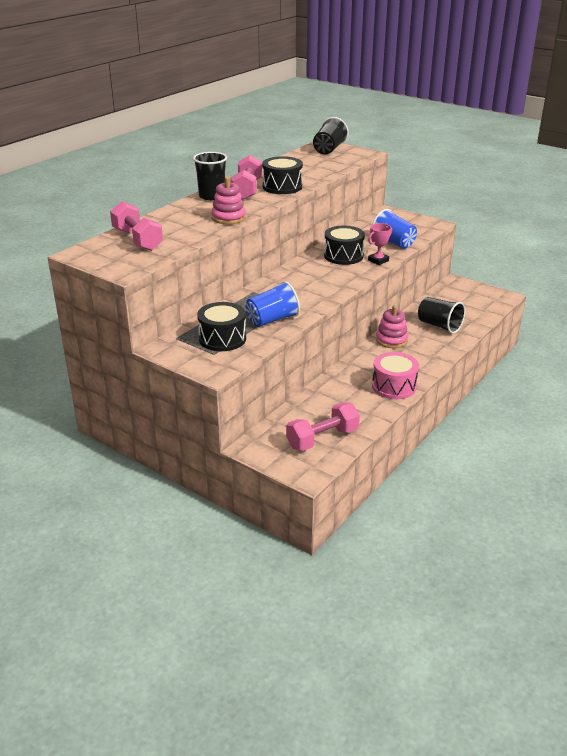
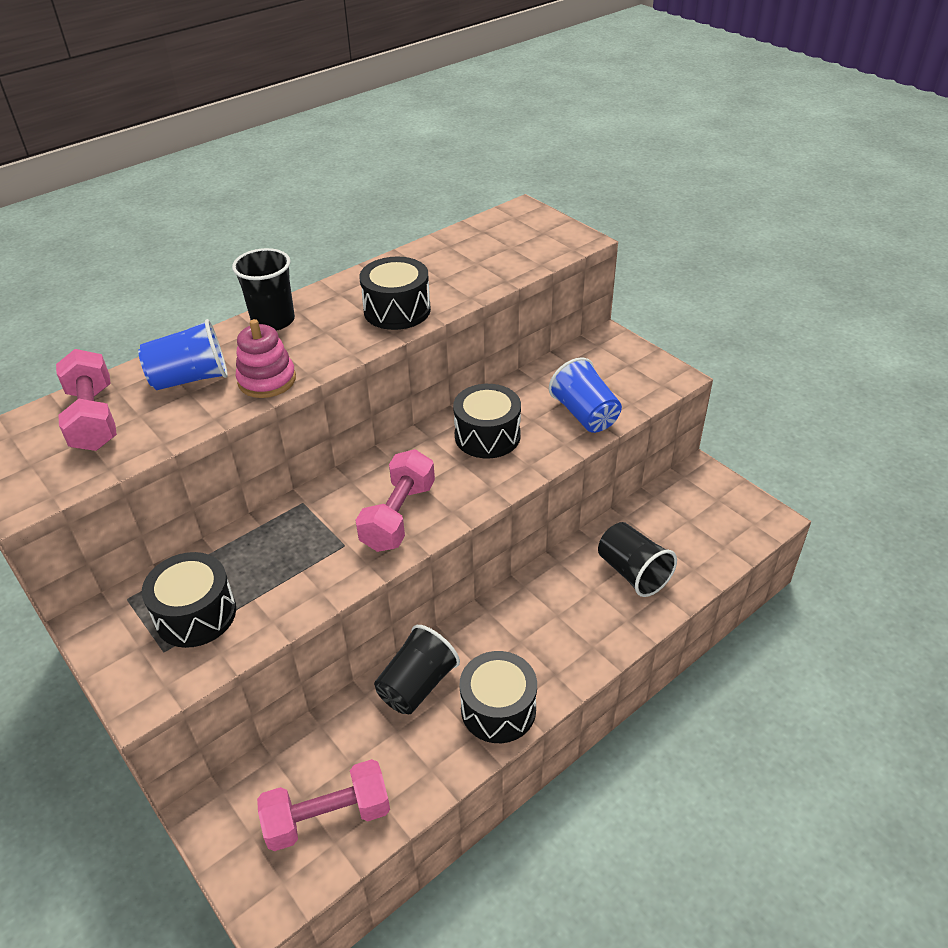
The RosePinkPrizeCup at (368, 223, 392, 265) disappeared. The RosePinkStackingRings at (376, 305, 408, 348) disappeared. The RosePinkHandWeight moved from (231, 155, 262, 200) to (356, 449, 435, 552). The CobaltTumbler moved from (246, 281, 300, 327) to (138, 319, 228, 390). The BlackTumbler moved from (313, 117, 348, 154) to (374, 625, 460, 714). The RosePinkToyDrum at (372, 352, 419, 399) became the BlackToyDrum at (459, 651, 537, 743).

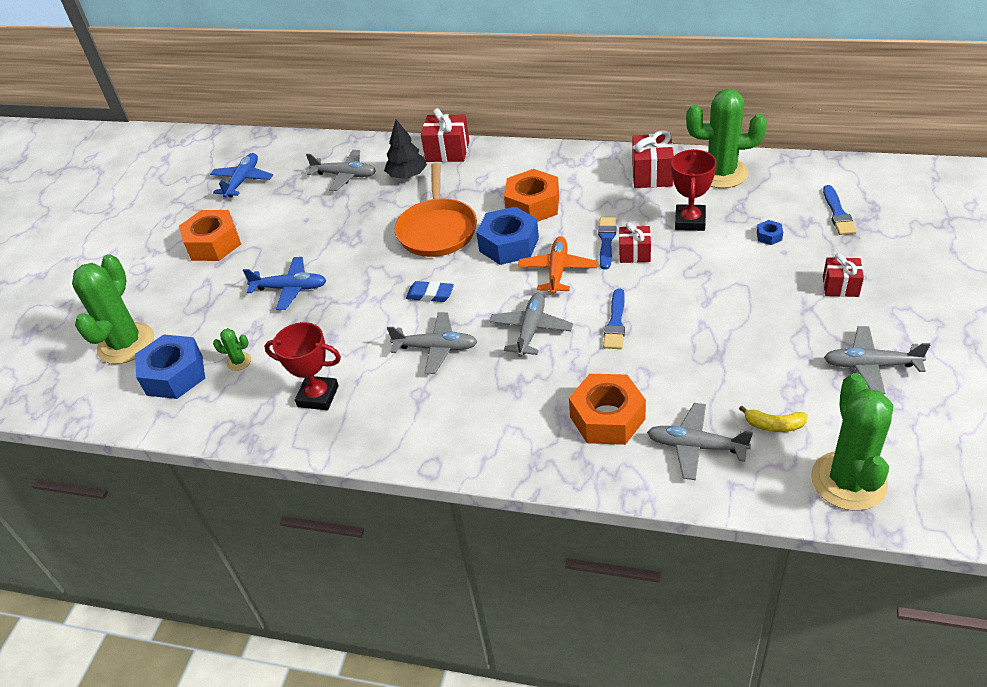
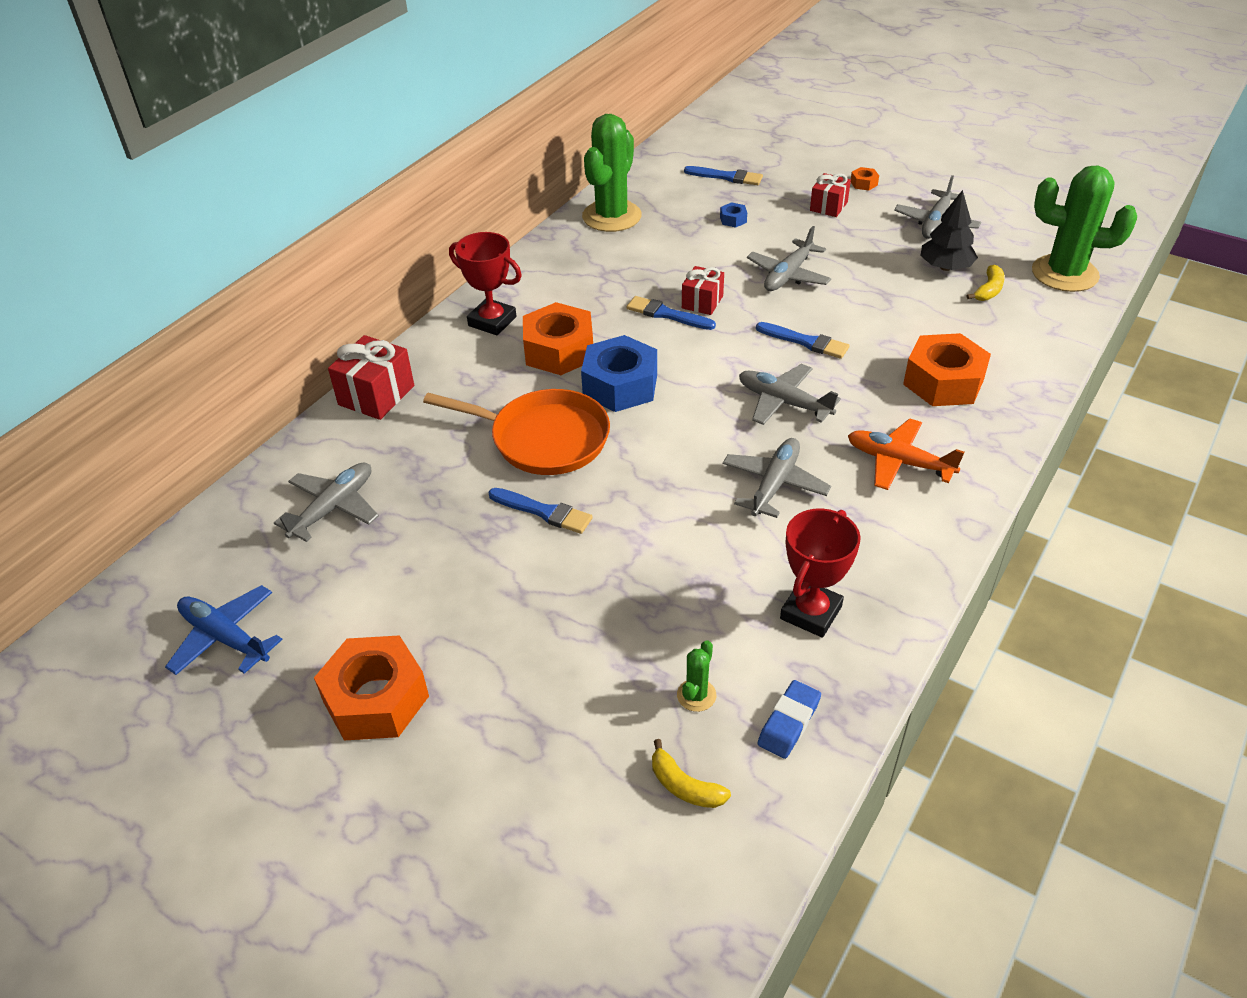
The LeafGreenPricklyPlant at (72, 254, 154, 364) disappeared. The CobaltToyPlane at (243, 257, 327, 310) disappeared. The CrimsonWrappedGift at (632, 130, 674, 188) disappeared. The CobaltPaintbrush at (489, 488, 593, 534) appeared. The BrightOrangeHexagonNut at (851, 167, 879, 191) appeared. The BlackTree moved from (384, 119, 427, 179) to (920, 190, 978, 271). The CobaltPencilEraser moved from (406, 281, 454, 302) to (758, 680, 821, 759). The BrightOrangeToyPlane moved from (518, 236, 597, 294) to (848, 418, 965, 490). The GreyToyPlane moved from (647, 403, 753, 480) to (747, 226, 831, 291). The CrimsonPrizeCup moved from (671, 149, 717, 231) to (449, 232, 522, 335). The CobaltHexagonNut at (135, 334, 205, 399) was replaced by the GoldenToyBanana at (652, 739, 731, 808).

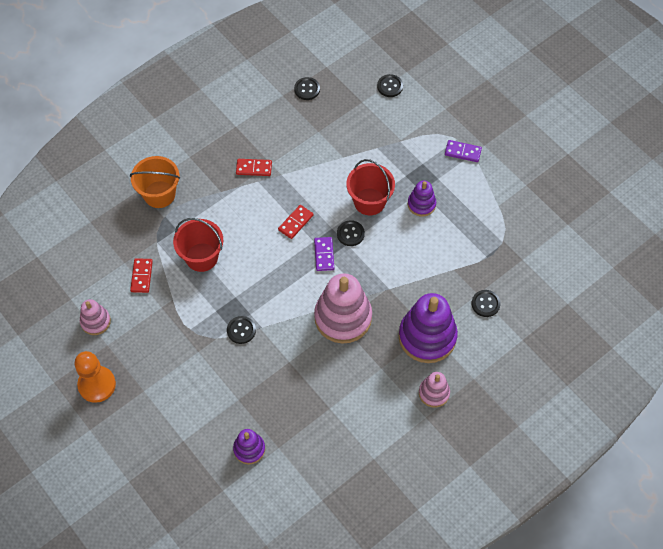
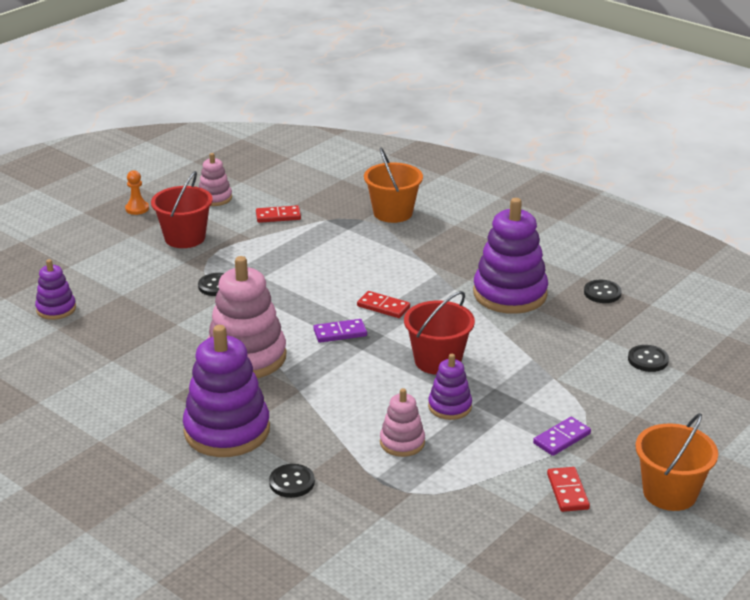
The BlackShirtButton at (337, 220, 365, 246) disappeared. The PurpleStackingRings at (473, 198, 548, 314) appeared. The BrightOrangePail at (636, 413, 718, 511) appeared. The CrimsonPail moved from (173, 218, 223, 272) to (151, 171, 213, 248). The CrimsonDominoTile moved from (236, 159, 272, 176) to (547, 467, 590, 512). The RosePinkStackingRings moved from (419, 372, 450, 408) to (380, 388, 425, 457). The PurpleDominoTile at (445, 140, 482, 162) turned 45 degrees clockwise. The BrightOrangeChessPawn at (75, 351, 116, 403) changed to 0.56 times the size.

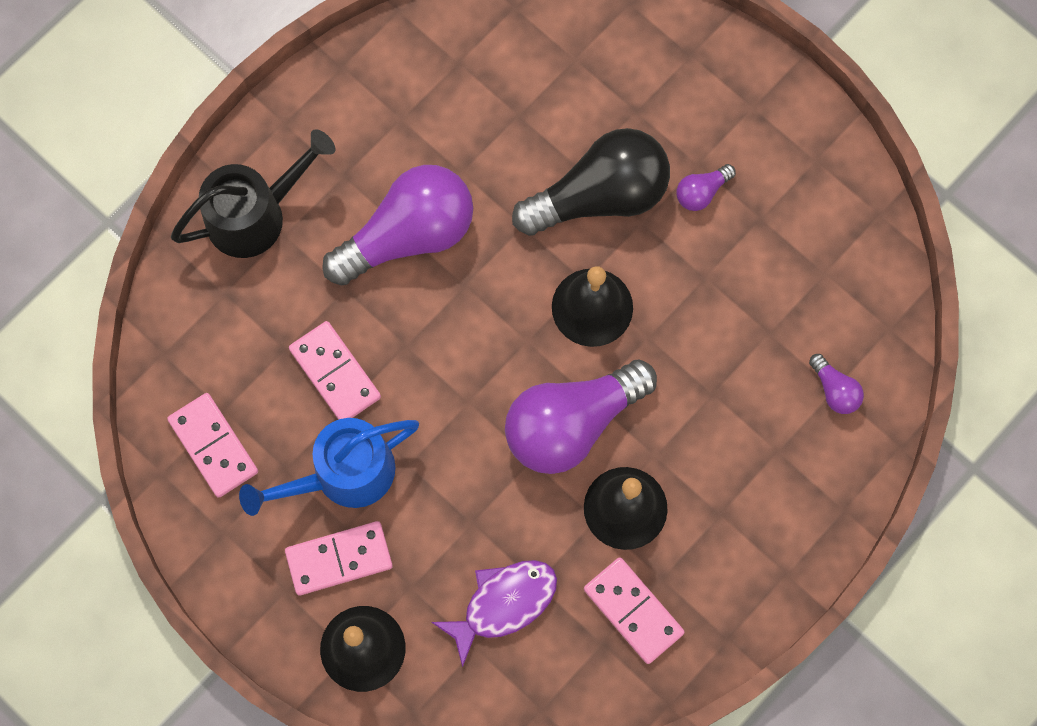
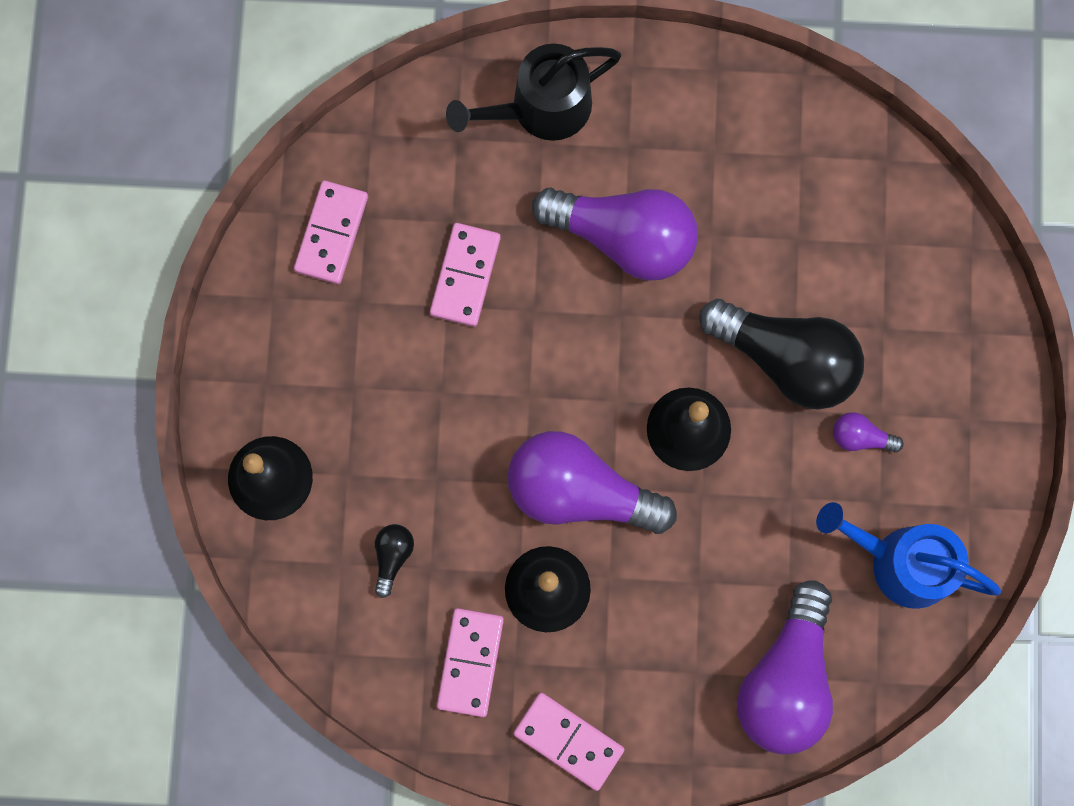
The CobaltWateringCan moved from (239, 418, 419, 516) to (816, 502, 1001, 609). The RosePinkDominoTile moved from (285, 521, 393, 595) to (513, 693, 624, 791). The PurpleFishFigure at (431, 560, 557, 668) was replaced by the BlackBulb at (375, 524, 414, 598). The BlackWateringCan at (171, 129, 335, 258) turned 135 degrees clockwise. The PurpleBulb at (809, 354, 864, 414) changed to 2.36 times the size.

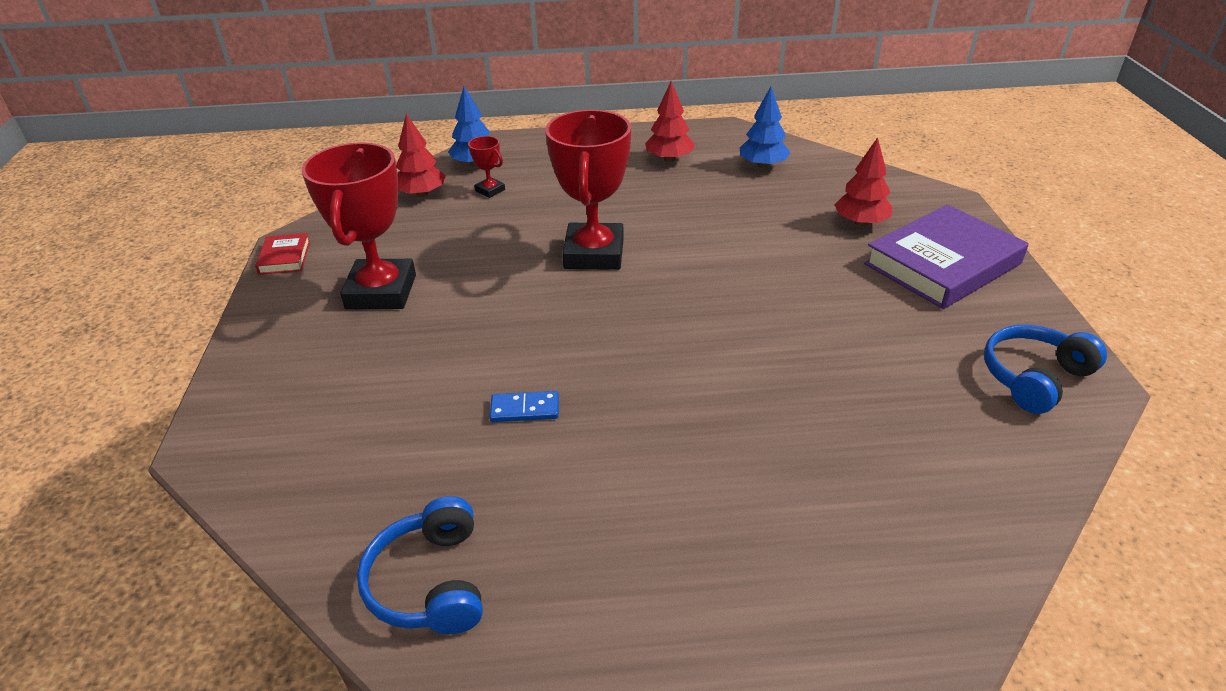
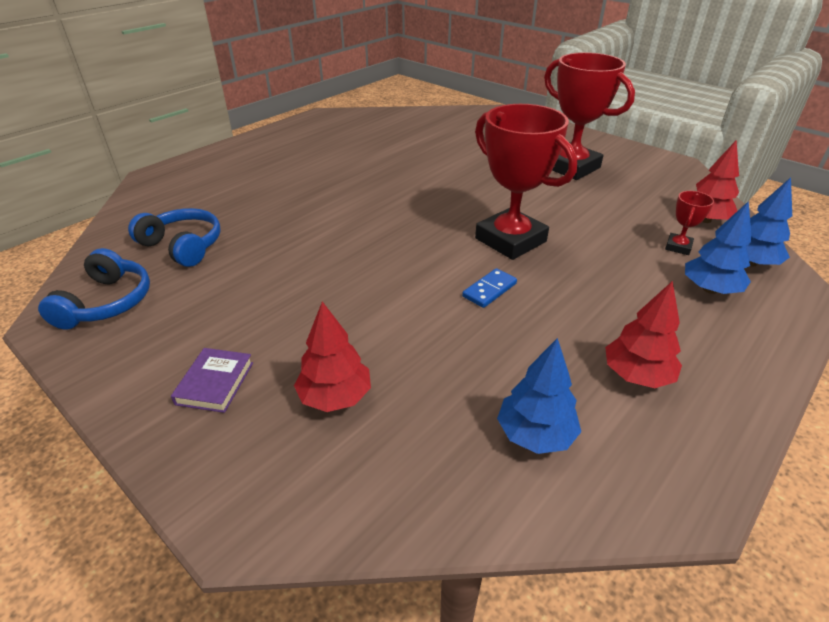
The CrimsonHardback at (255, 233, 310, 275) disappeared. The CobaltTree at (685, 201, 752, 294) appeared. The CobaltOverEarHeadphones moved from (357, 496, 483, 634) to (128, 208, 221, 267). The CobaltDominoTile moved from (490, 391, 559, 422) to (462, 268, 517, 308). The CrimsonPrizeCup at (468, 136, 505, 198) turned 60 degrees counterclockwise. The PurpleHardback at (864, 204, 1029, 309) changed to 0.45 times the size.

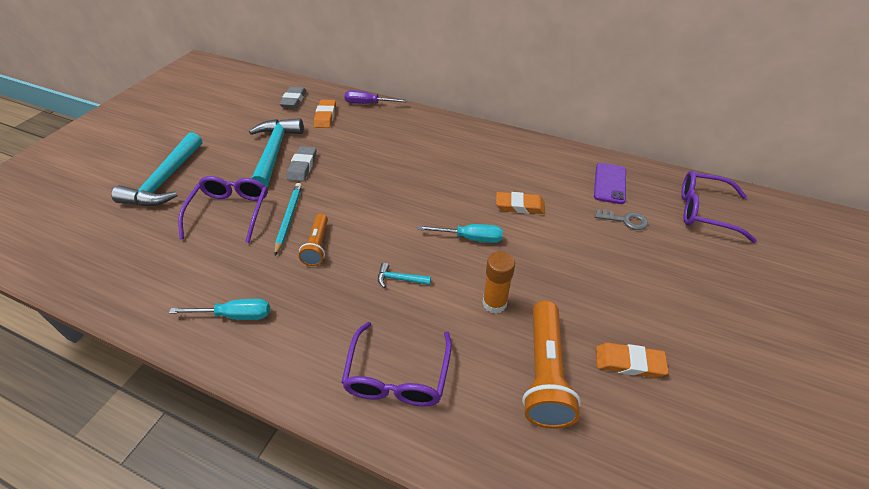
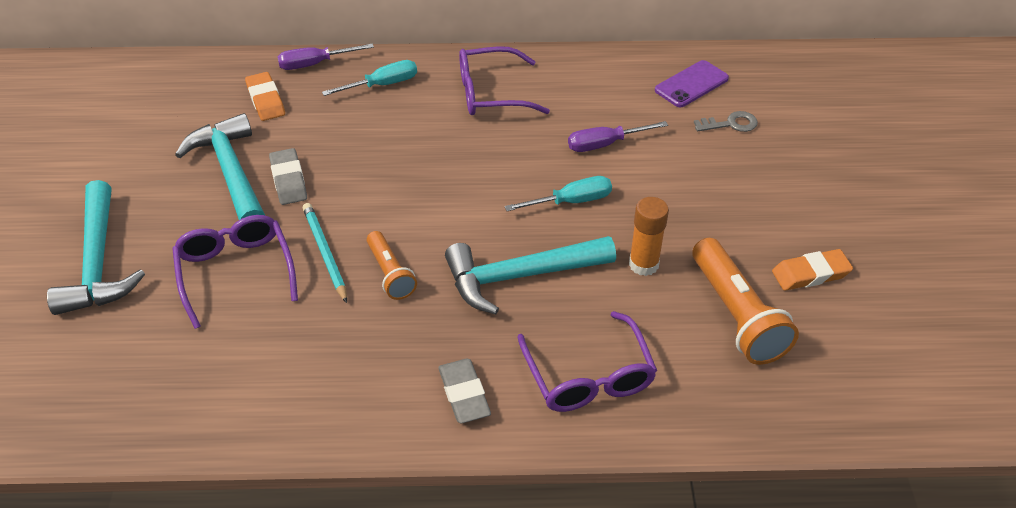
The TurquoiseHandScrewdriver moved from (169, 299, 270, 320) to (322, 60, 417, 96). The GreyPencilEraser moved from (279, 87, 306, 108) to (438, 359, 491, 423). The PurpleSpectacles moved from (681, 171, 757, 243) to (459, 46, 550, 115). The BrightOrangePencilEraser at (496, 192, 545, 214) was replaced by the PurpleHandScrewdriver at (568, 121, 668, 152). The PurpleSmartphone at (594, 163, 626, 204) turned 60 degrees clockwise. The TurquoiseHammer at (378, 263, 431, 288) changed to 2.39 times the size.

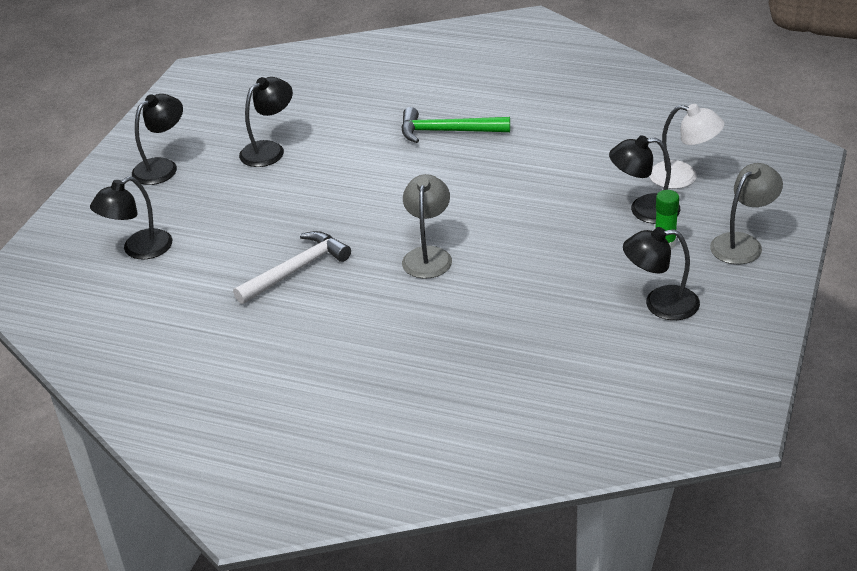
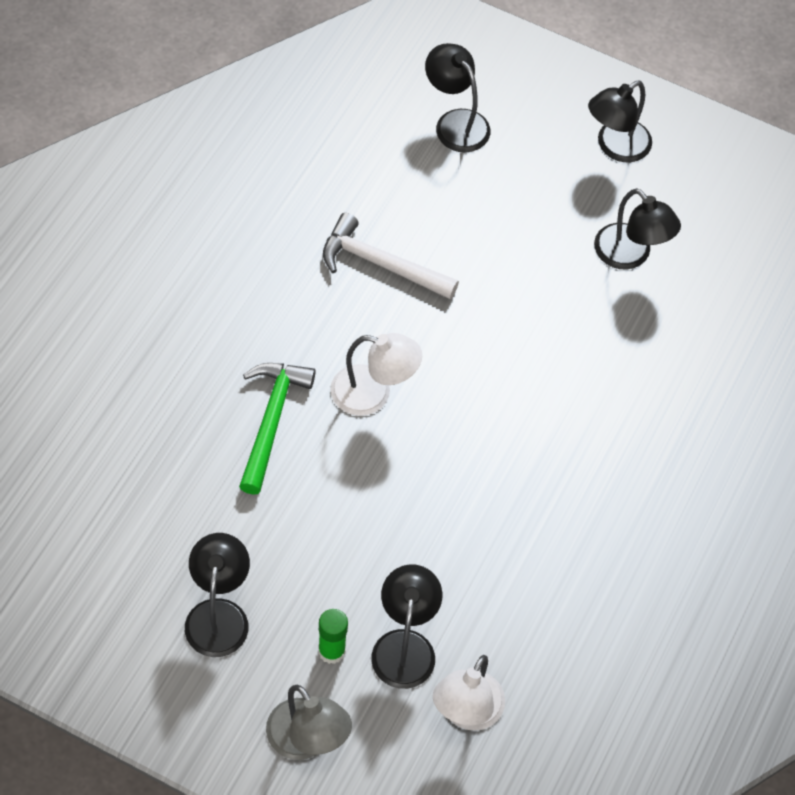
The LeafGreenHammer moved from (401, 107, 510, 143) to (239, 363, 316, 495). The GreyDeskLamp at (402, 174, 452, 279) became the SnowWhiteDeskLamp at (330, 333, 422, 416). The BlackDeskLamp at (132, 94, 183, 185) turned 90 degrees clockwise. The SnowWhiteHammer at (233, 231, 351, 304) turned 150 degrees clockwise.

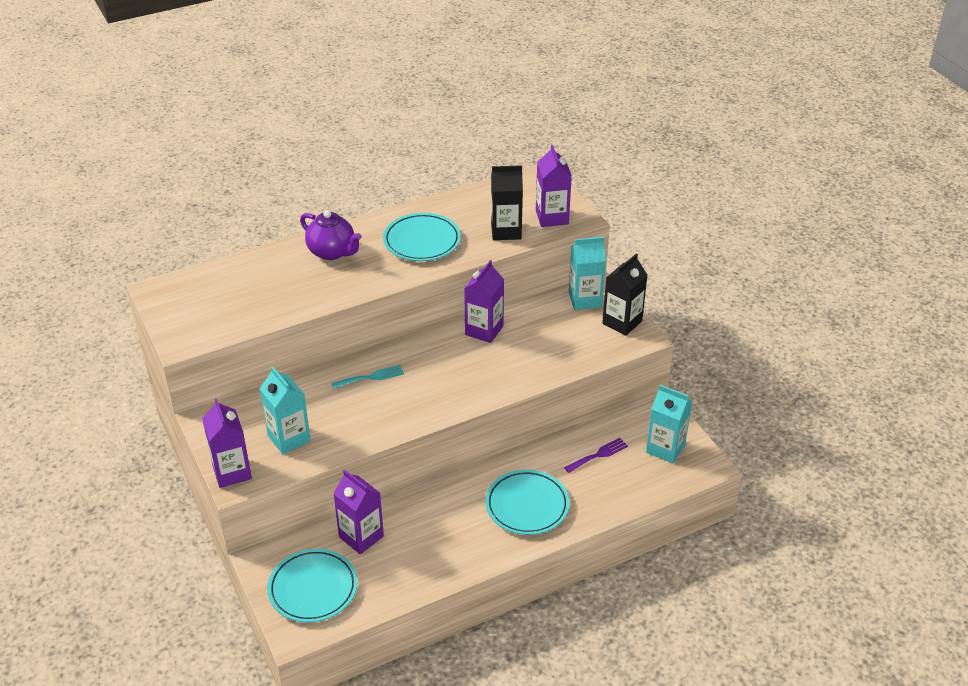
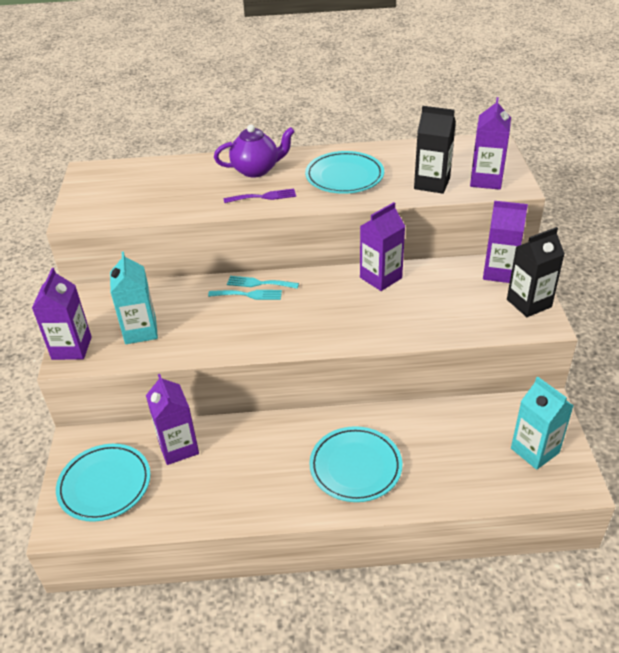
The TurquoiseFork at (227, 276, 299, 289) appeared. The PurpleFork moved from (564, 438, 628, 473) to (224, 189, 296, 203). The TurquoiseCarton at (569, 237, 606, 310) became the PurpleCarton at (483, 201, 528, 283). The PurpleTeaPot at (300, 210, 362, 260) turned 75 degrees counterclockwise.

